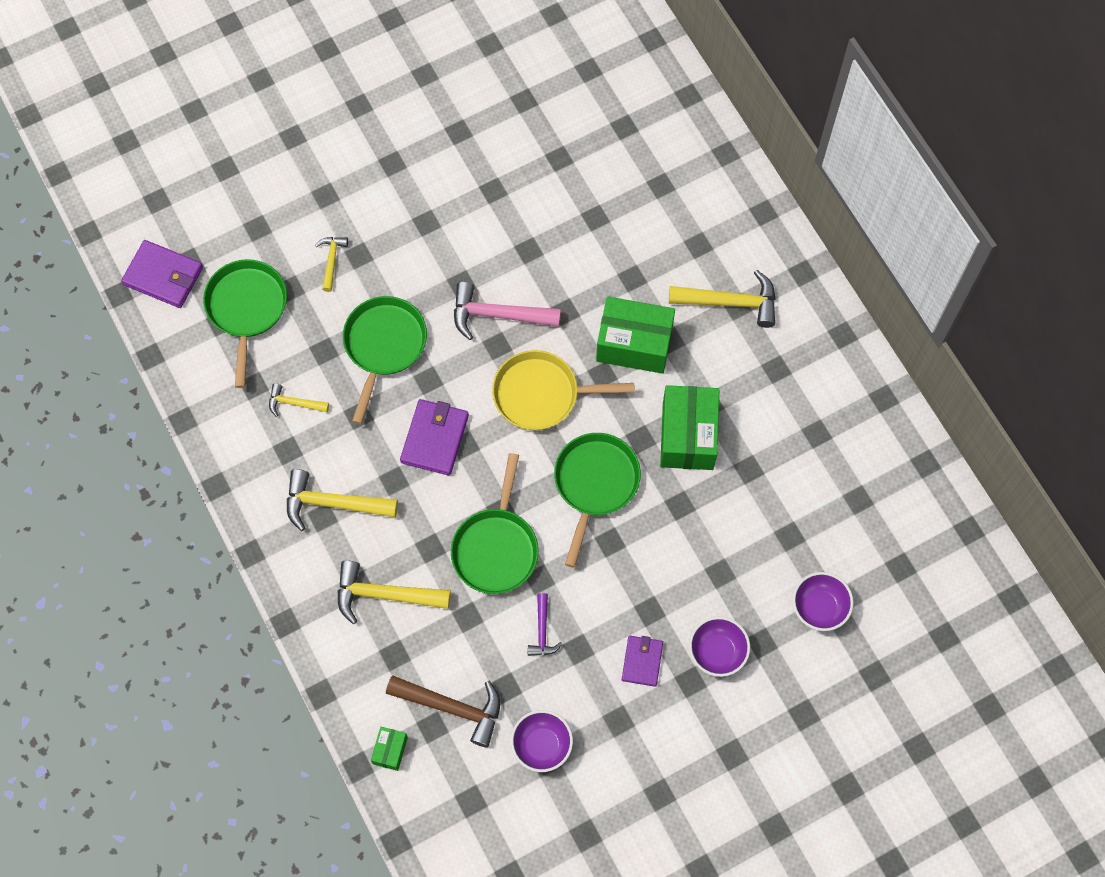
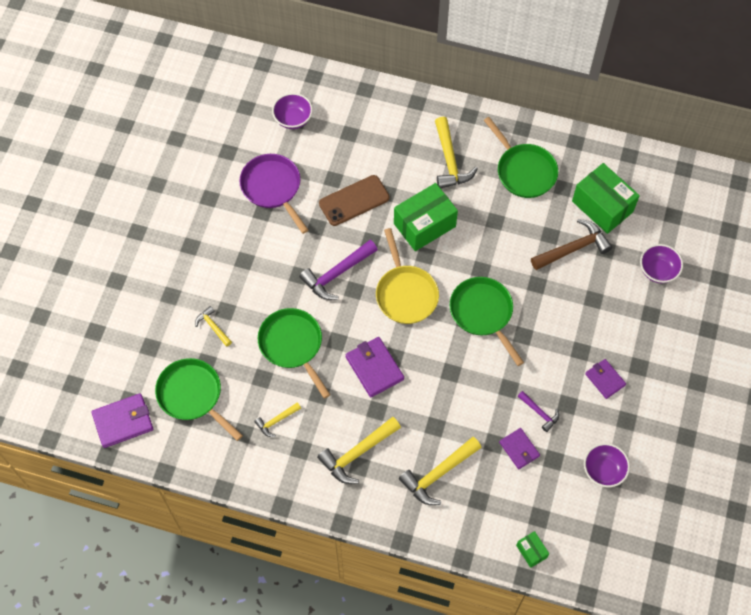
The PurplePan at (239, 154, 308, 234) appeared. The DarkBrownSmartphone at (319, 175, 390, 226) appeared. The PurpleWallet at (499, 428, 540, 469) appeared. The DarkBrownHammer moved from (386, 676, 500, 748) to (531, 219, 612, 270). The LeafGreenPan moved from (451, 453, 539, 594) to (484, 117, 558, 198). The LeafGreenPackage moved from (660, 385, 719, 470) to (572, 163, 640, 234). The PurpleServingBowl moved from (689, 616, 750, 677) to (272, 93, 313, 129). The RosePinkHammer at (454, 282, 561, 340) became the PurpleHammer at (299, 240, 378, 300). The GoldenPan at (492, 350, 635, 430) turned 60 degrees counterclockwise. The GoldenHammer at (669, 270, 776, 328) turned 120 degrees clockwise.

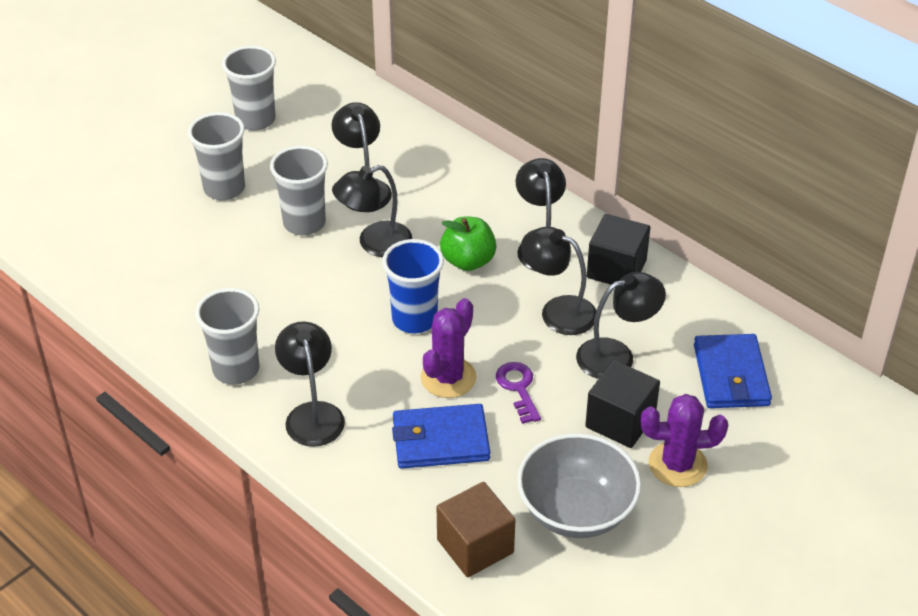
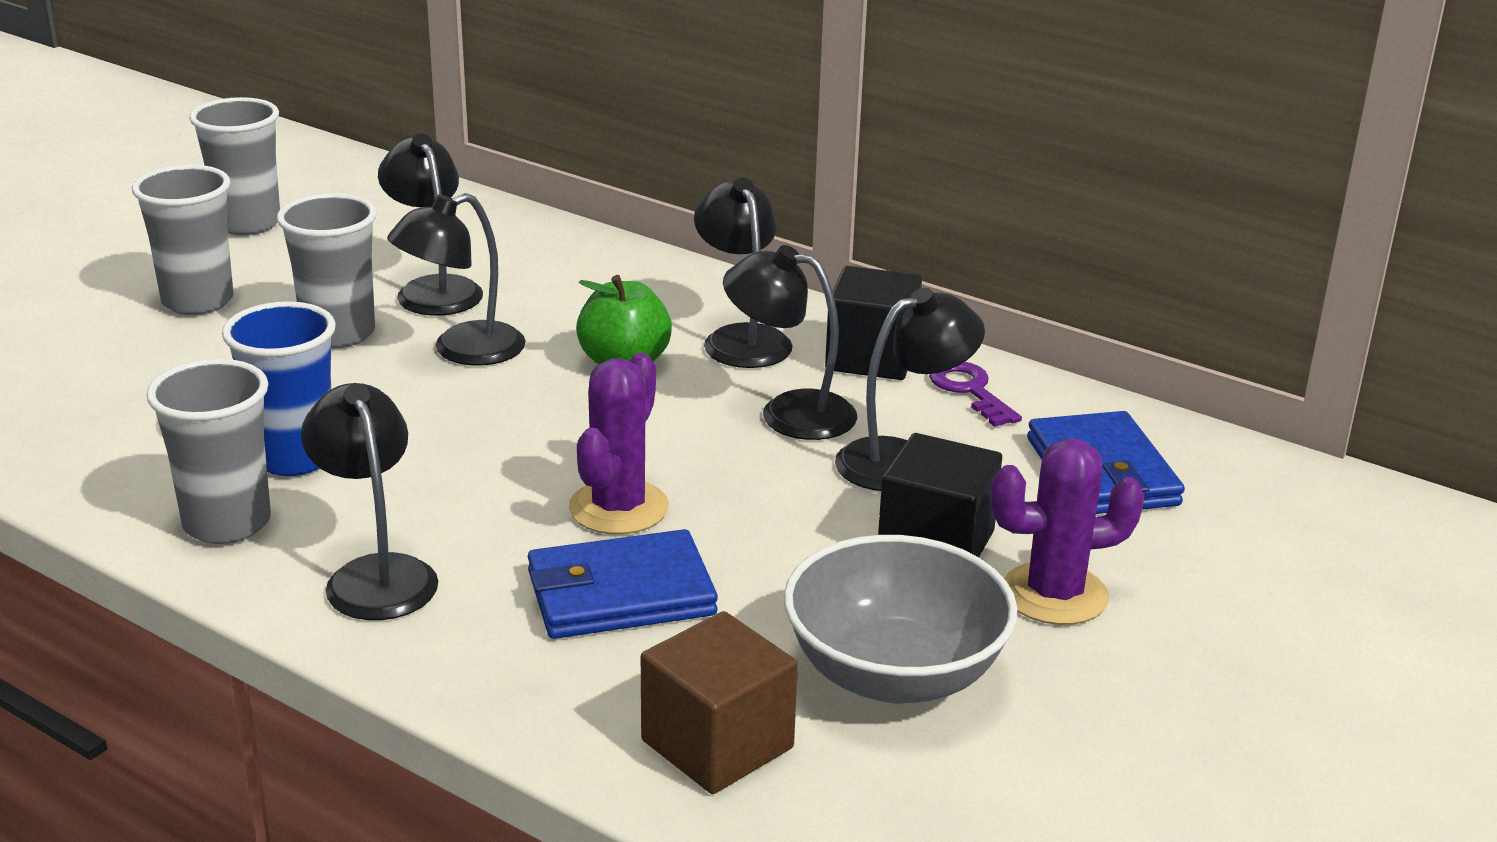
The CobaltTumbler moved from (382, 239, 444, 333) to (222, 301, 336, 476). The PurpleKey moved from (496, 362, 541, 424) to (929, 362, 1022, 427).

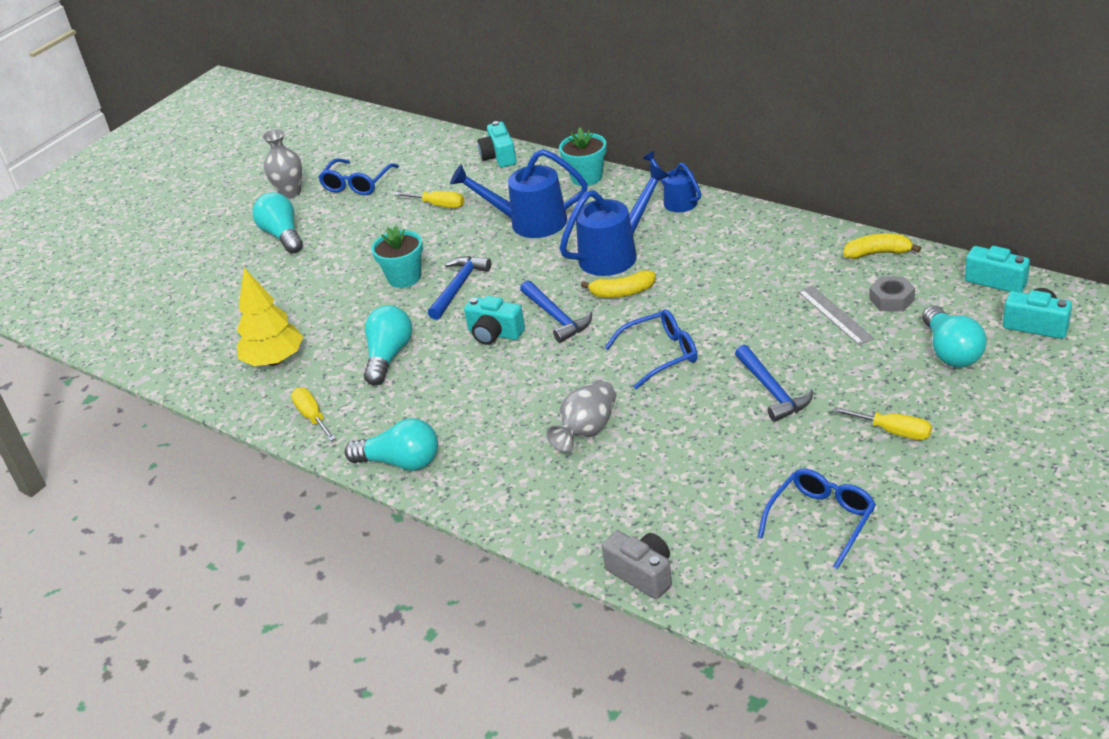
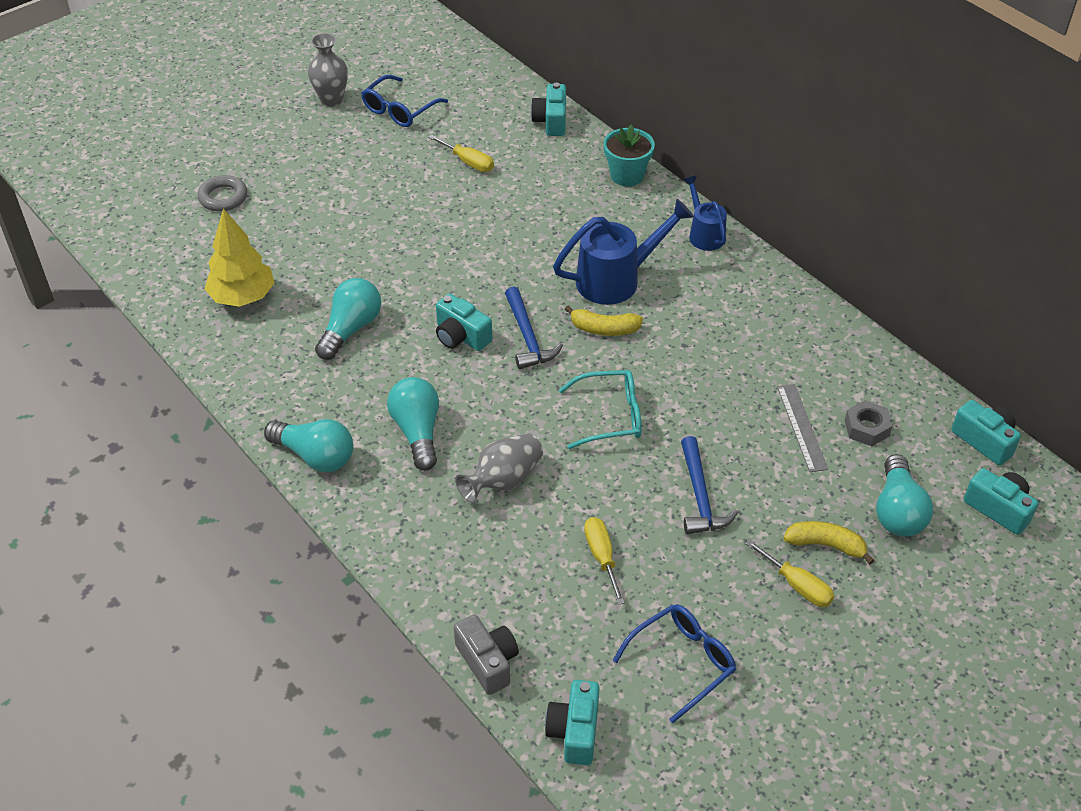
The TurquoiseFlowerPot at (371, 225, 423, 288) disappeared. The CobaltHammer at (428, 256, 491, 320) disappeared. The CobaltWateringCan at (450, 149, 588, 238) disappeared. The GreyHoop at (198, 175, 247, 211) appeared. The TurquoisePhotoCamera at (545, 680, 600, 765) appeared. The TurquoiseBulb moved from (252, 192, 303, 254) to (387, 377, 439, 471). The GoldenHandScrewdriver moved from (291, 388, 336, 441) to (584, 517, 625, 605). The GoldenToyBanana moved from (844, 234, 921, 259) to (784, 521, 874, 564). The CobaltSpectacles at (604, 309, 698, 389) became the TurquoiseSpectacles at (559, 370, 642, 449).

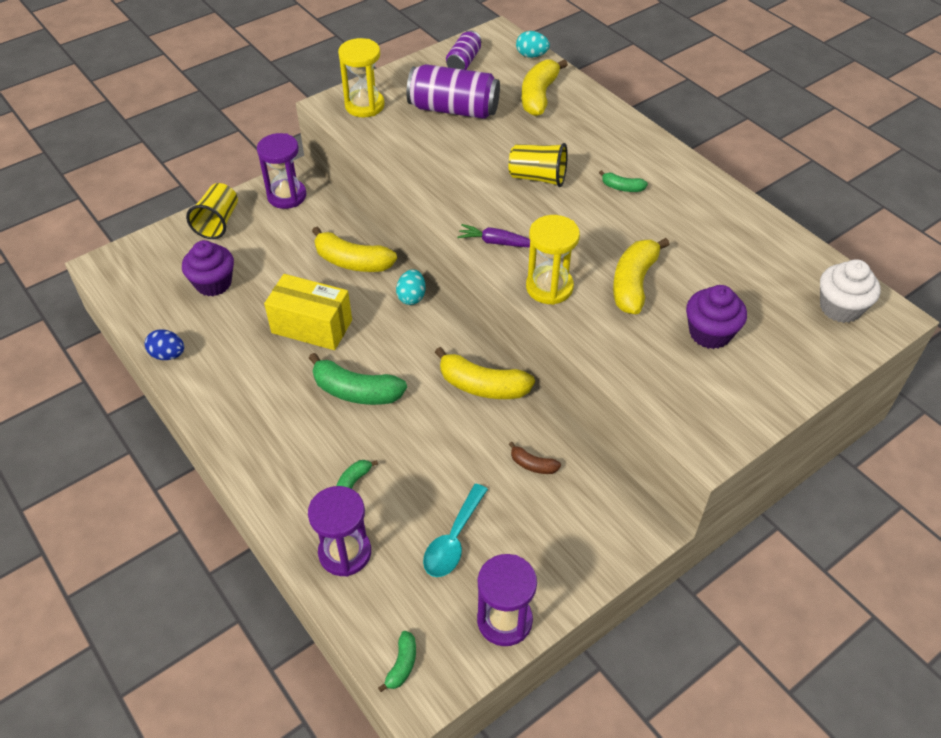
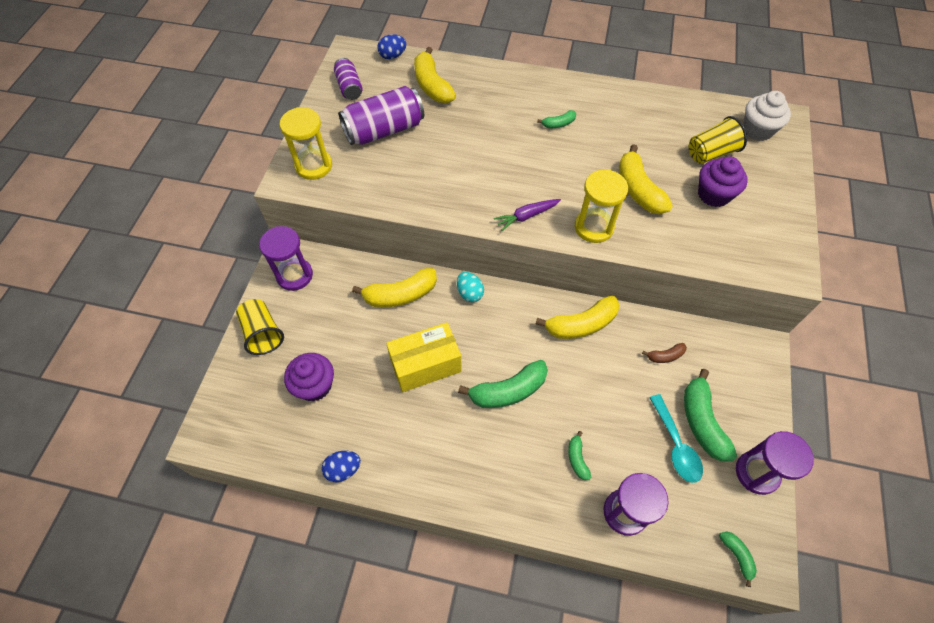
The LeafGreenToyBanana at (684, 369, 737, 462) appeared. The GoldenTumbler moved from (508, 143, 568, 187) to (689, 116, 747, 164). The TurquoiseToyEgg at (516, 31, 550, 58) became the CobaltToyEgg at (377, 34, 406, 59).

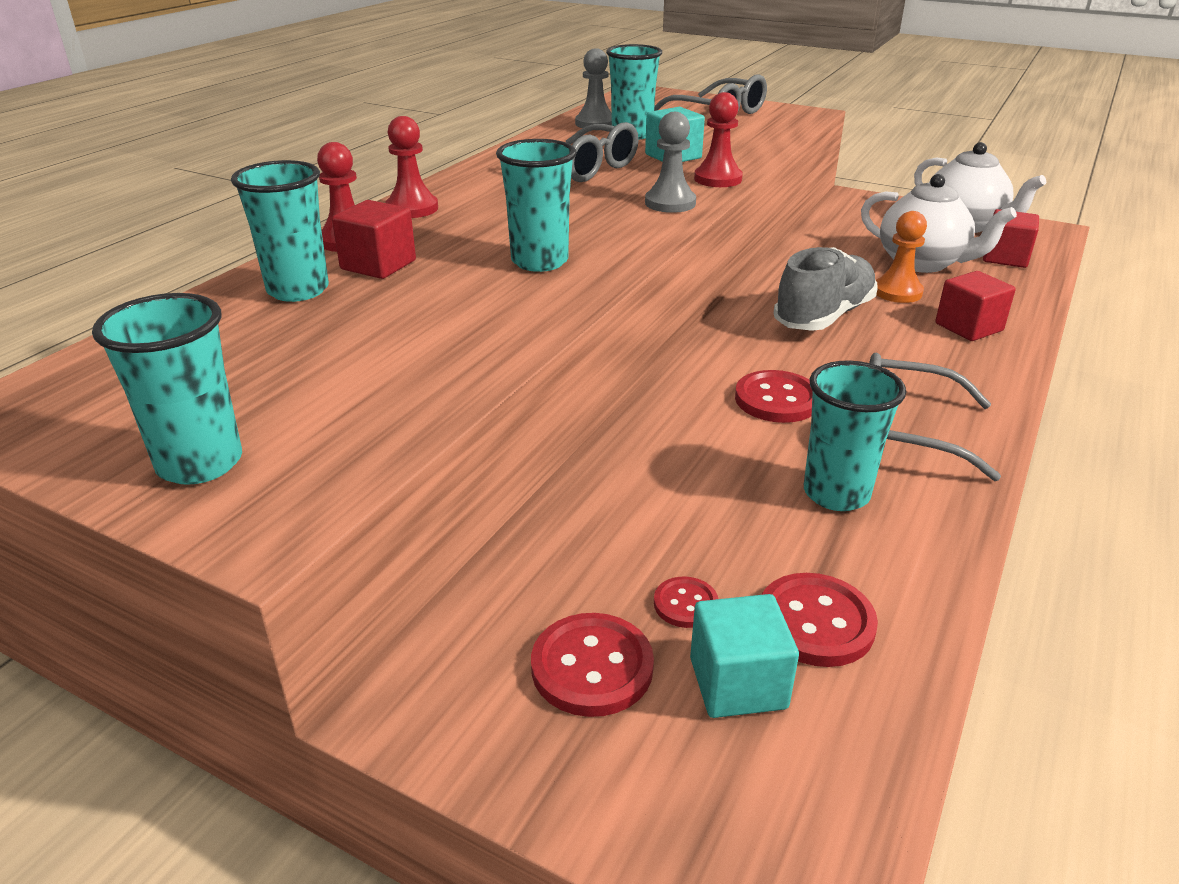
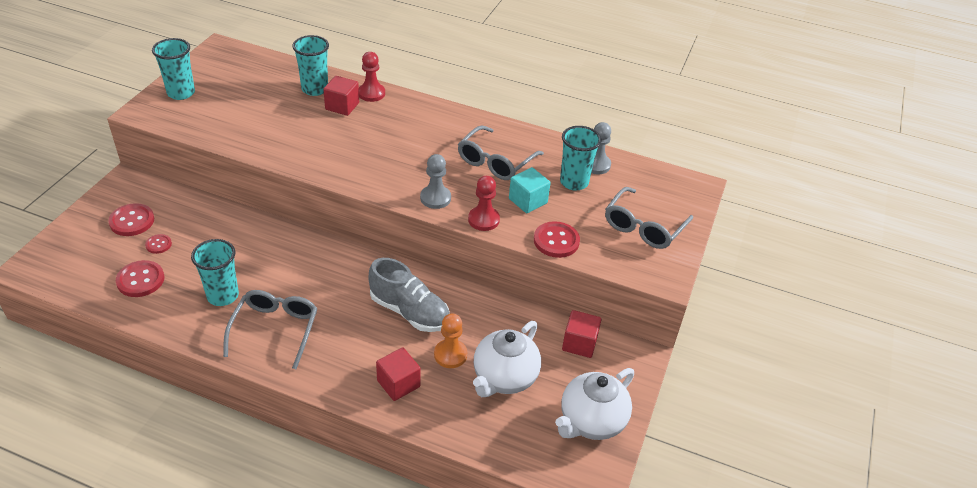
The CrimsonChessPawn at (385, 116, 438, 218) disappeared. The TurquoiseTumbler at (496, 139, 576, 272) disappeared. The TurquoiseBlock at (690, 594, 799, 718) disappeared. The CrimsonShirtButton moved from (735, 370, 813, 423) to (534, 221, 580, 258). The CrimsonBlock moved from (983, 209, 1039, 268) to (562, 310, 601, 358).

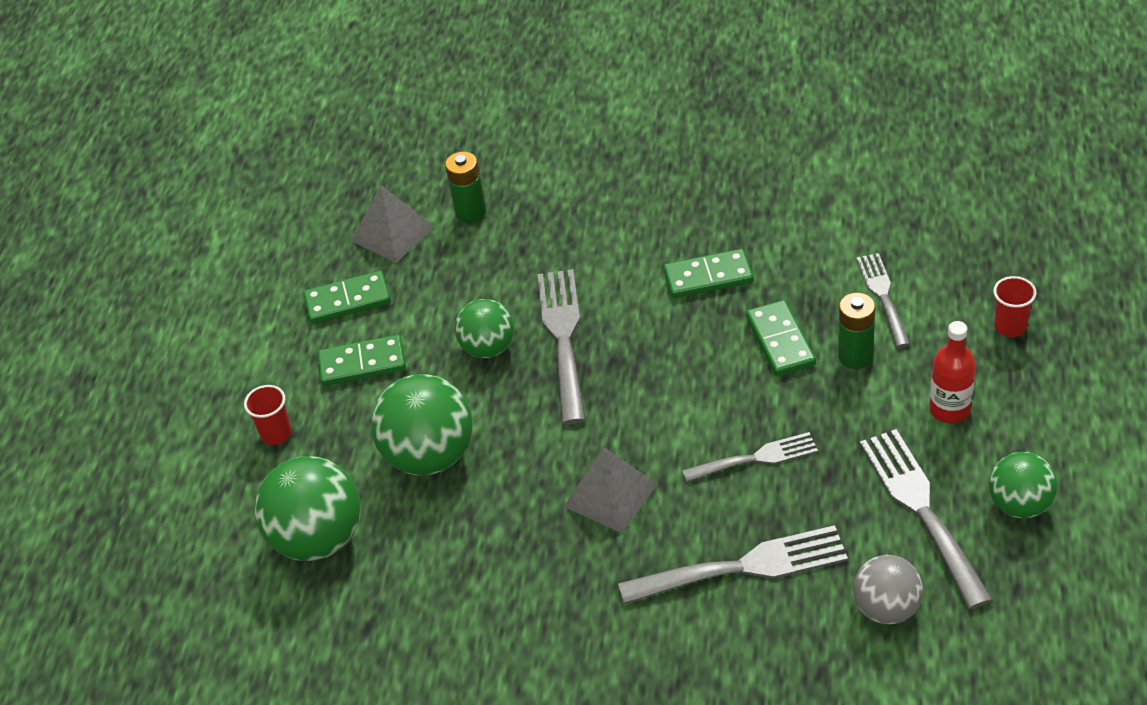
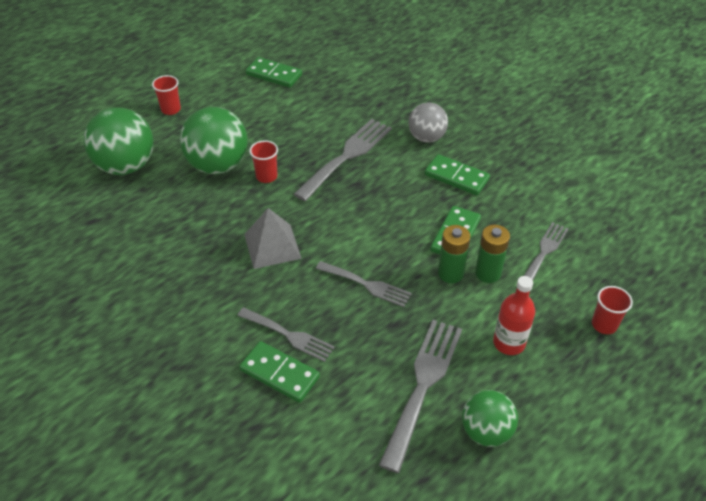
The GreyPyramid at (352, 185, 434, 263) disappeared. The LeafGreenBall at (455, 299, 514, 358) disappeared. The CrimsonTumbler at (249, 140, 278, 183) appeared. The LeafGreenDominoTile moved from (318, 335, 406, 386) to (239, 341, 320, 403). The LeafGreenAaBattery moved from (445, 152, 486, 223) to (438, 225, 471, 283). The GreyBall moved from (853, 555, 923, 624) to (408, 103, 448, 143). The GreyFork at (618, 525, 848, 604) changed to 0.63 times the size.

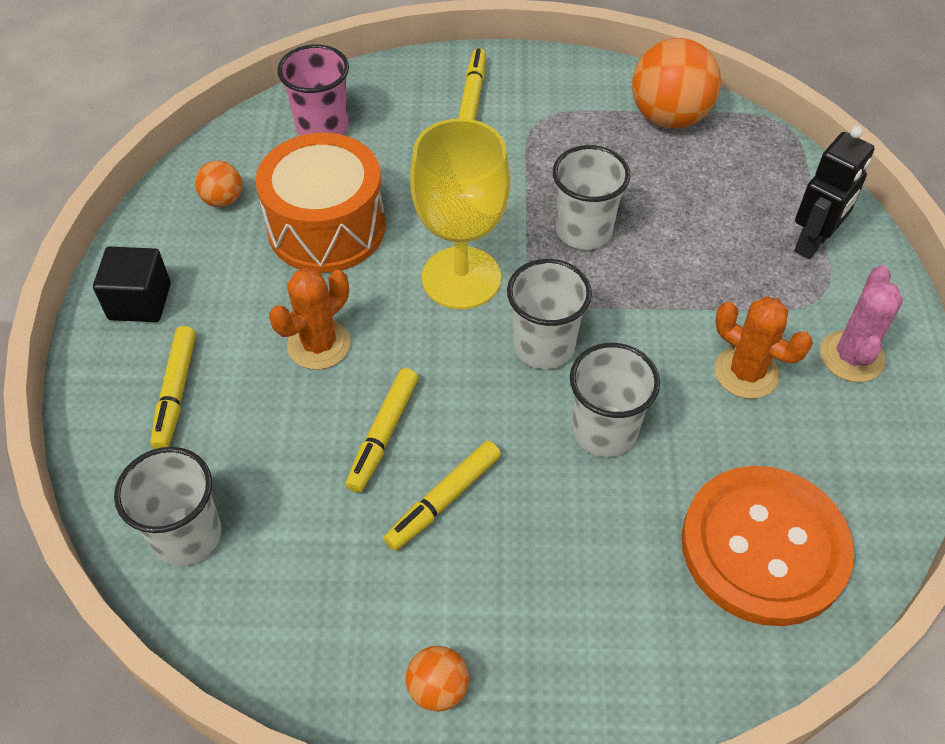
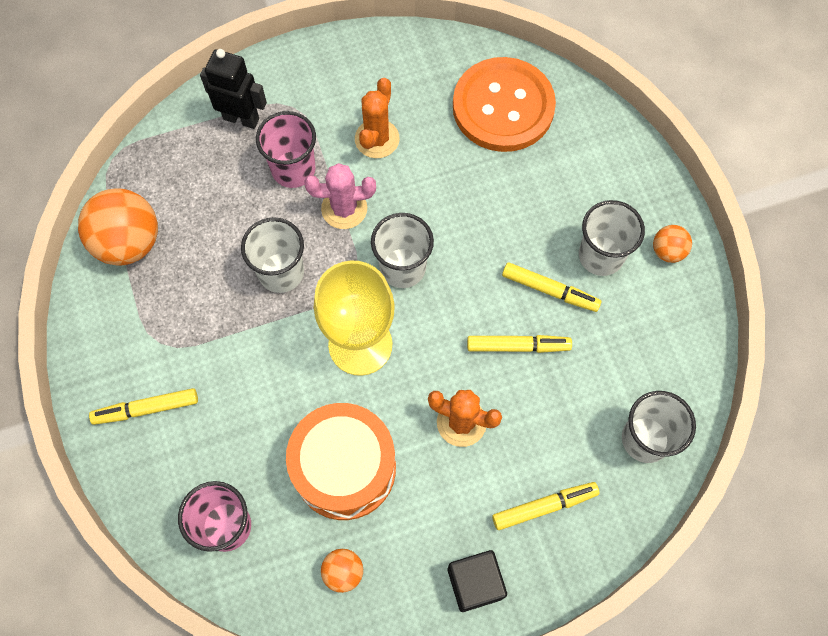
The RosePinkTumbler at (256, 111, 316, 188) appeared. The SnowWhiteTumbler moved from (570, 343, 660, 457) to (579, 200, 645, 276). The RosePinkPricklyPlant moved from (820, 265, 903, 382) to (304, 163, 376, 229).

